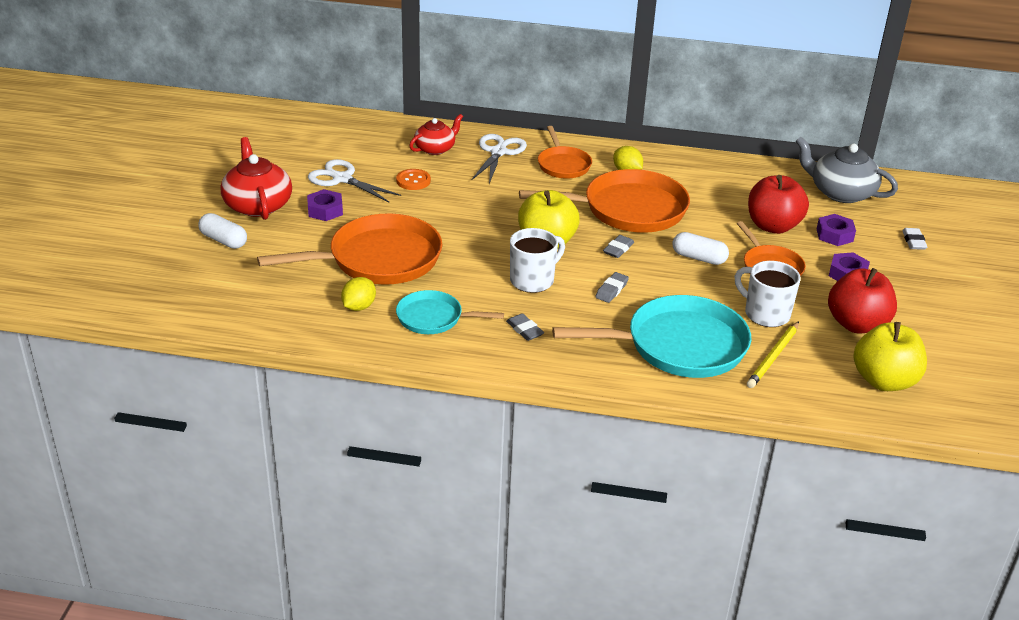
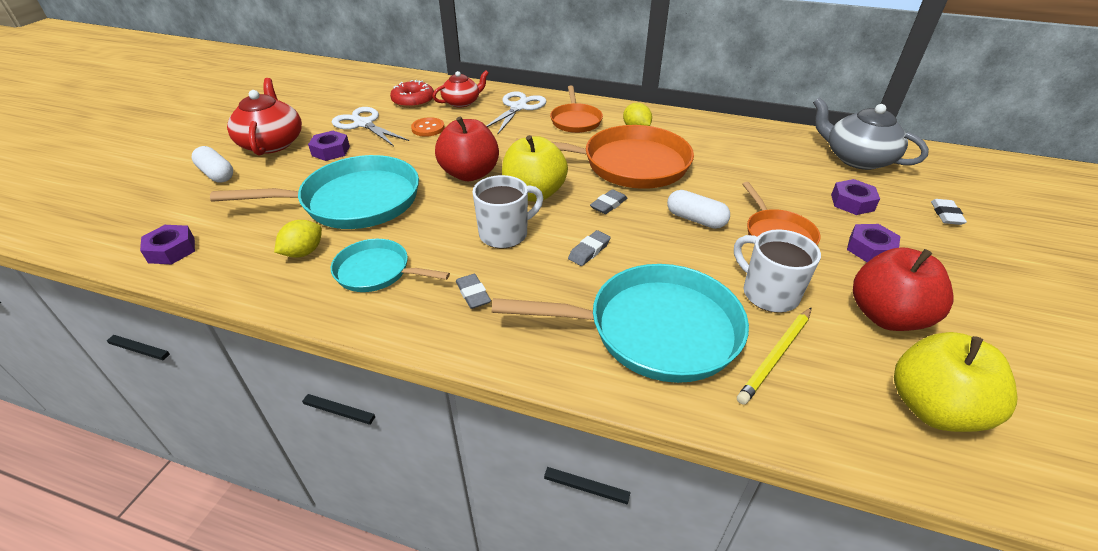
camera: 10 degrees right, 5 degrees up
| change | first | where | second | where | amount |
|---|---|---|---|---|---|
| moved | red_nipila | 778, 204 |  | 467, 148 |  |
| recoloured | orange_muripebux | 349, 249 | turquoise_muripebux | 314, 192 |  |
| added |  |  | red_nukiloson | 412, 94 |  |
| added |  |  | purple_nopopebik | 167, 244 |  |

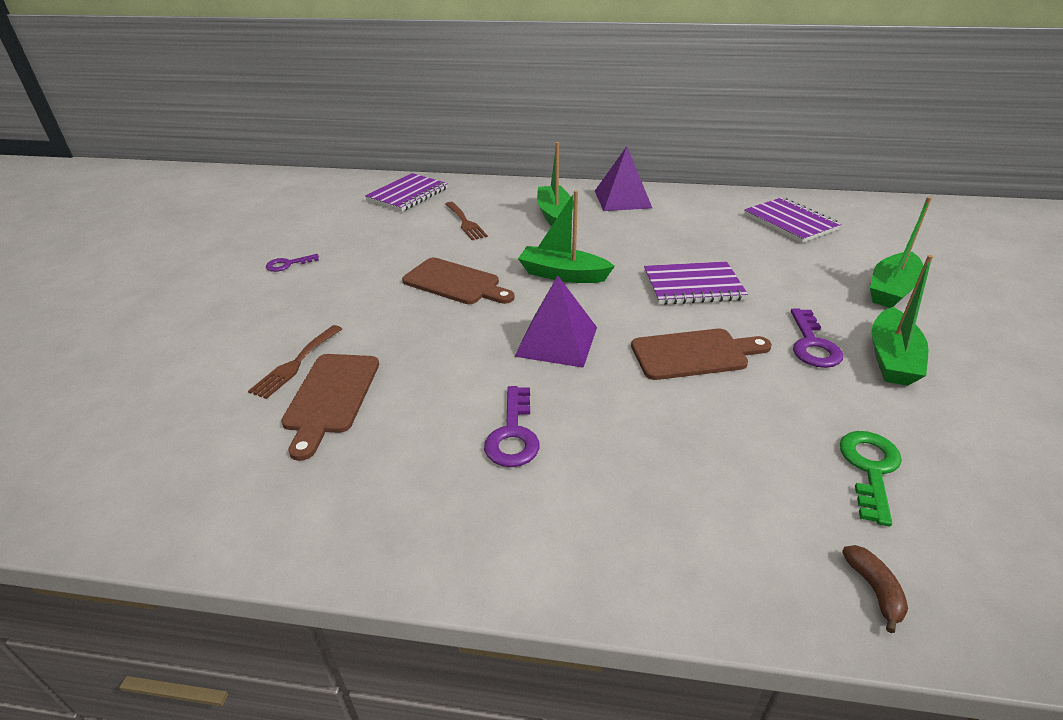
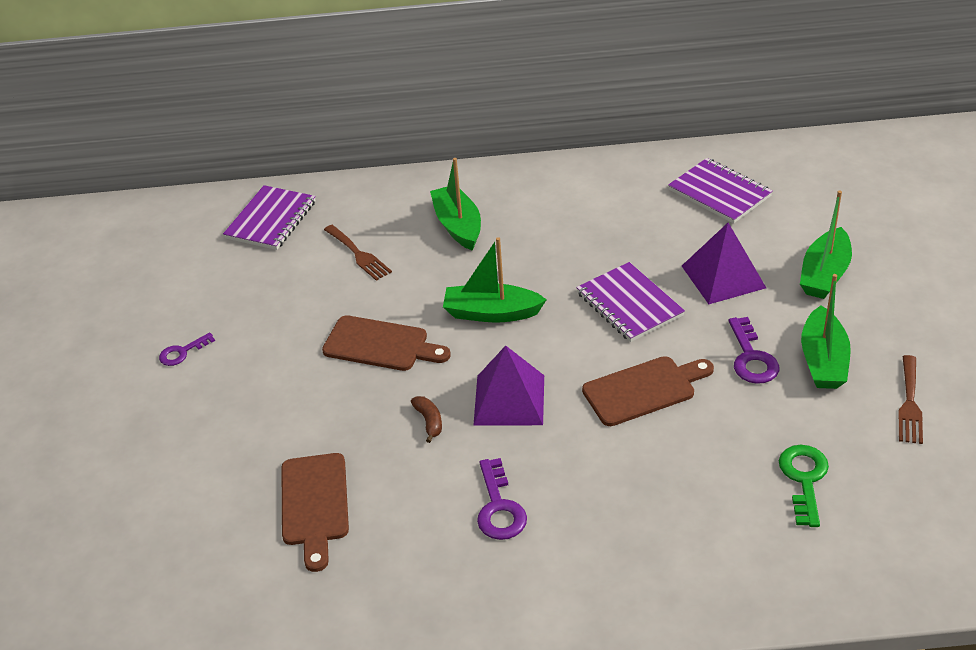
camera: 10 degrees left, 5 degrees up
| change | first | where | second | where | amount |
|---|---|---|---|---|---|
| moved | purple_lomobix | 623, 178 |  | 724, 263 |  |
| turned | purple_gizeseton | 696, 283 |  | 630, 302 | 75 degrees clockwise |
| moved | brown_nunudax | 295, 362 |  | 910, 399 |  |
| moved | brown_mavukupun | 875, 589 |  | 426, 419 |  |

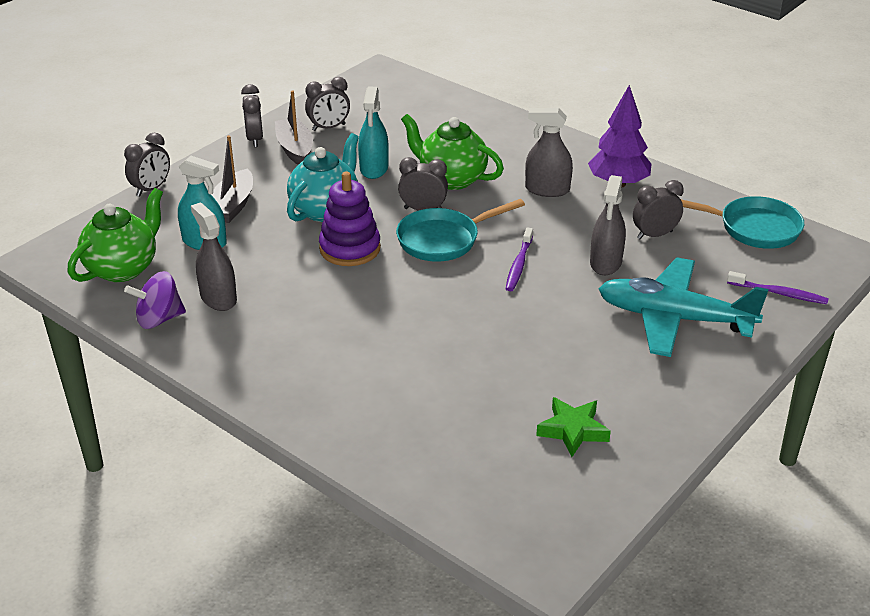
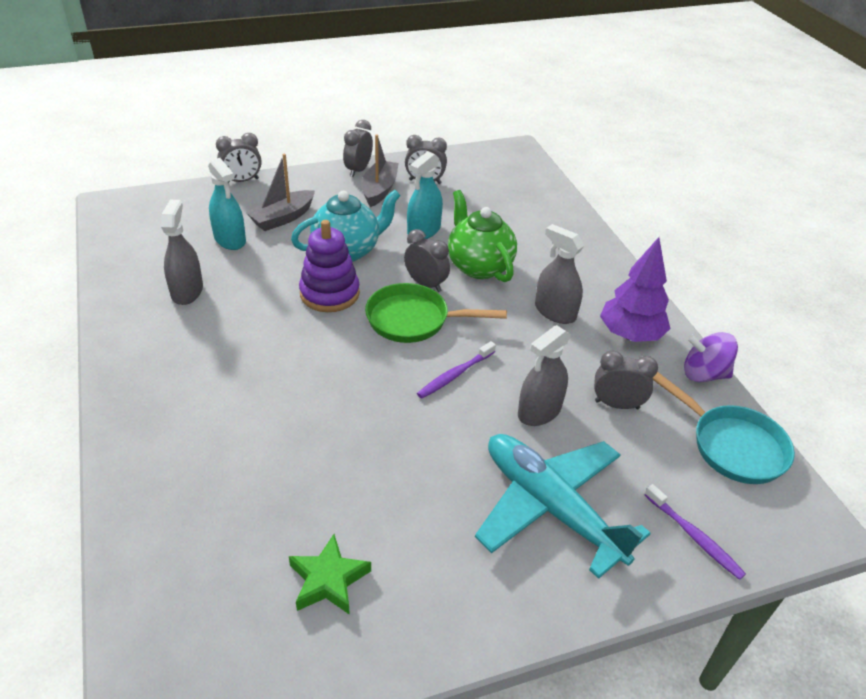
camera: 30 degrees right, 5 degrees up
| change | first | where | second | where | amount |
|---|---|---|---|---|---|
| removed | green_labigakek | 115, 235 |  |  |  |
| recoloured | turquoise_muripebux | 460, 230 | green_muripebux | 436, 313 |  |
| moved | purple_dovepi | 155, 300 |  | 711, 357 |  |

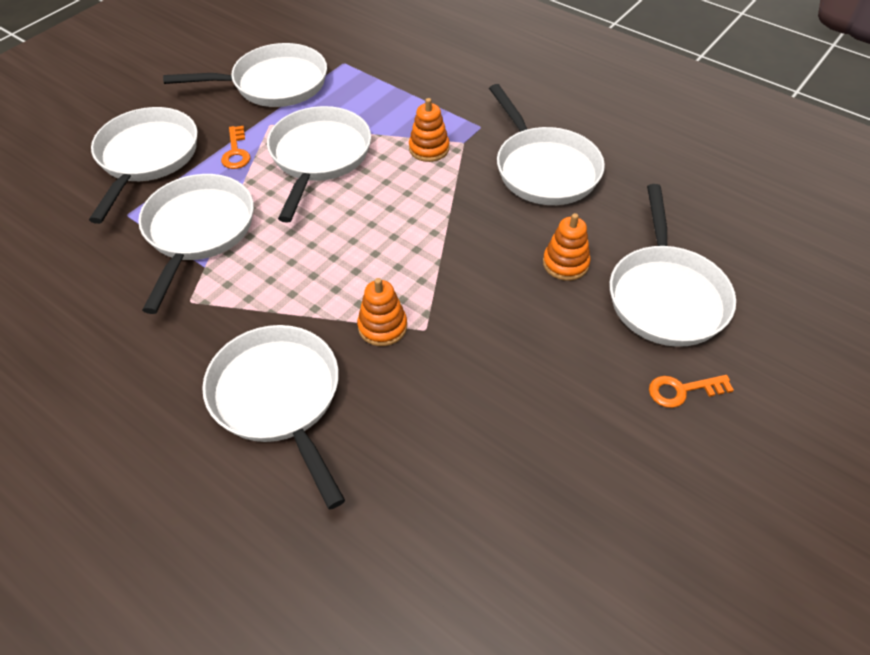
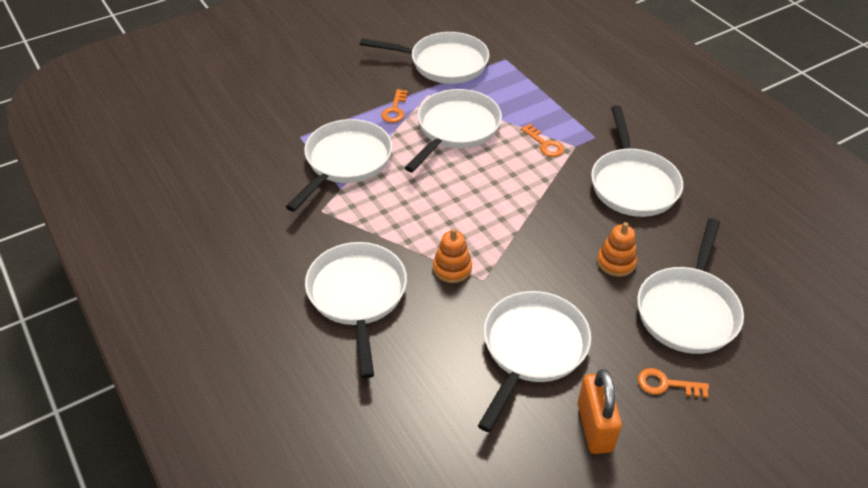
camera: 20 degrees right, 5 degrees down
| change | first | where | second | where | amount |
|---|---|---|---|---|---|
| replaced | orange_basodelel | 429, 130 | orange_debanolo | 542, 140 |  |
| moved | white_muripebux | 143, 165 |  | 534, 361 |  |
| added |  |  | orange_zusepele | 600, 411 |  |

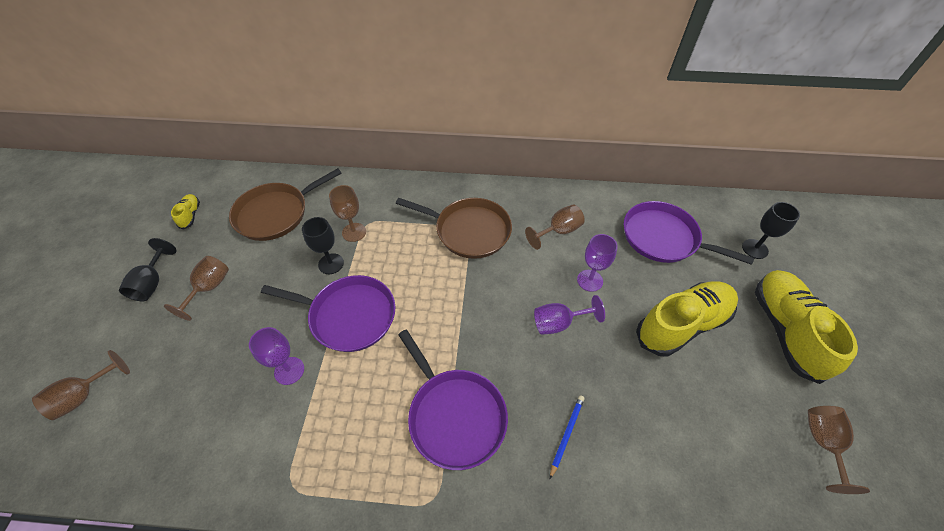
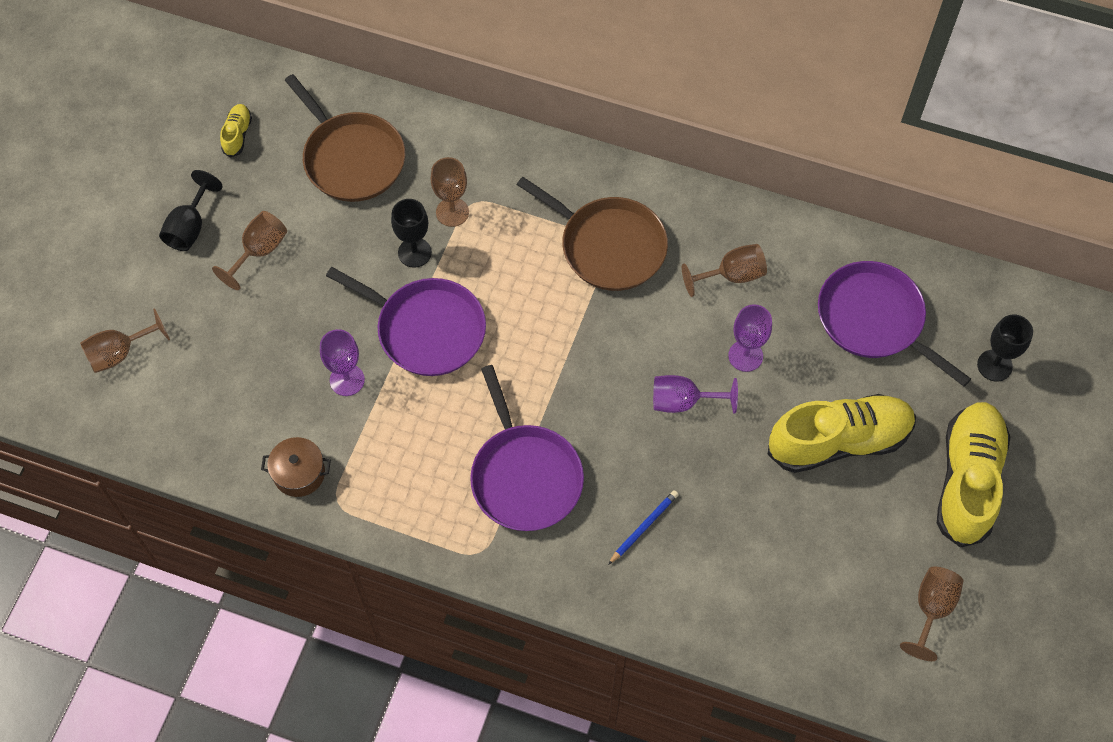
camera: 15 degrees right, 10 degrees up
| change | first | where | second | where | amount |
|---|---|---|---|---|---|
| turned | brown_muripebux | 285, 204 |  | 345, 138 | 105 degrees counterclockwise |
| added |  |  | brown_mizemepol | 296, 467 |  |

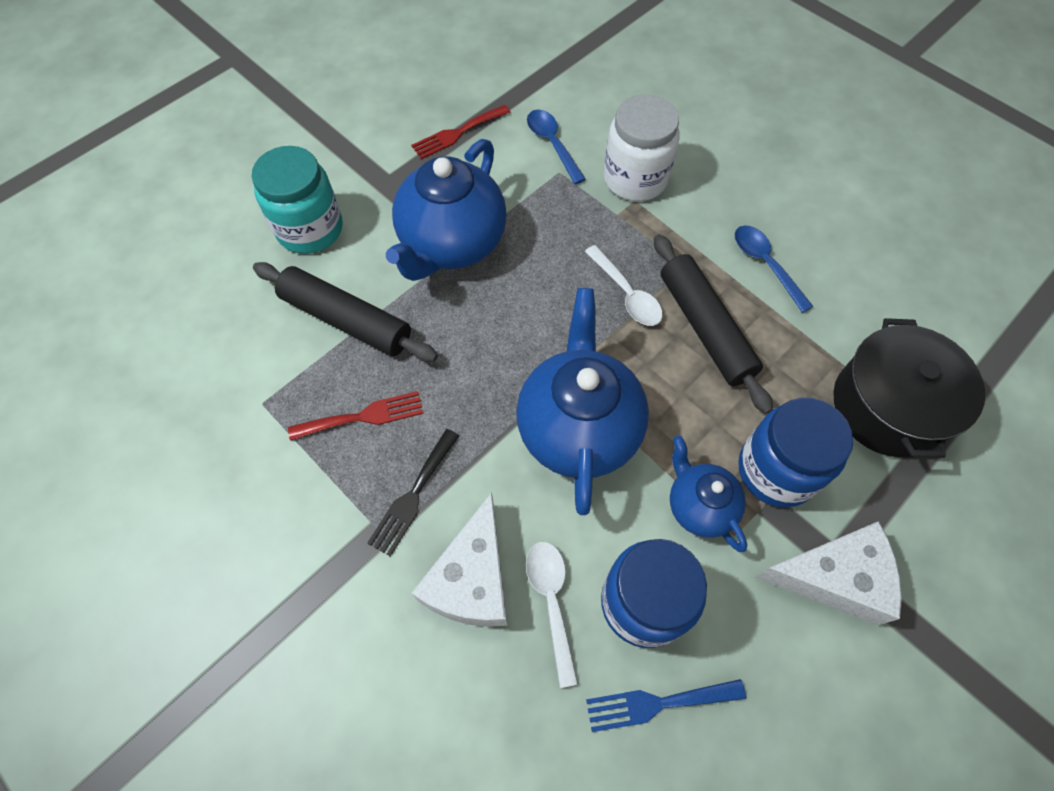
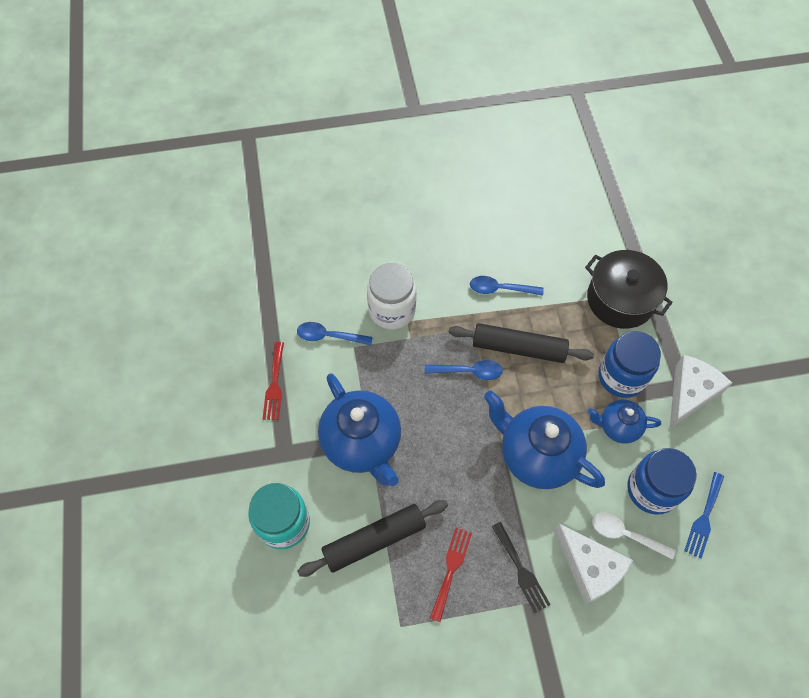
camera: 55 degrees left, 0 degrees up
| change | first | where | second | where | amount |
|---|---|---|---|---|---|
| recoloured | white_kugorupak | 624, 285 | blue_kugorupak | 464, 370 |  |

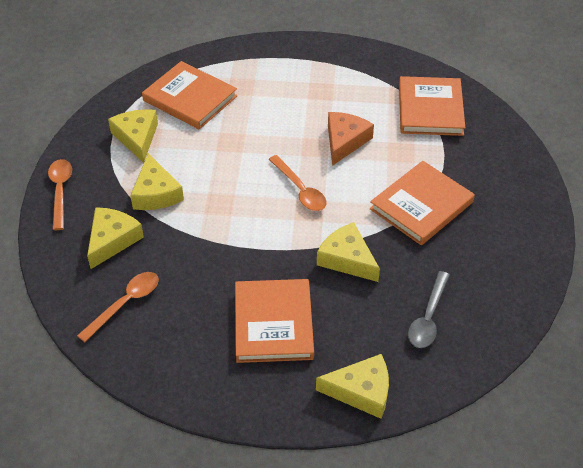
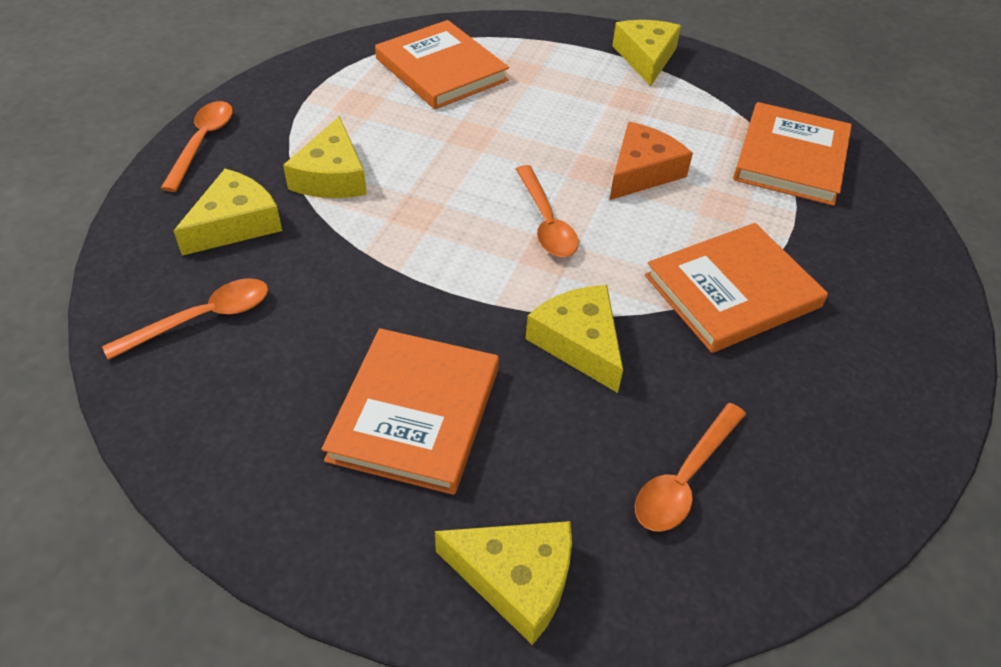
camera: 15 degrees right, 0 degrees up
| change | first | where | second | where | amount |
|---|---|---|---|---|---|
| moved | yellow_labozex | 133, 136 |  | 646, 53 |  |
| recoloured | grey_kugorupak | 429, 309 | orange_kugorupak | 690, 467 |  |

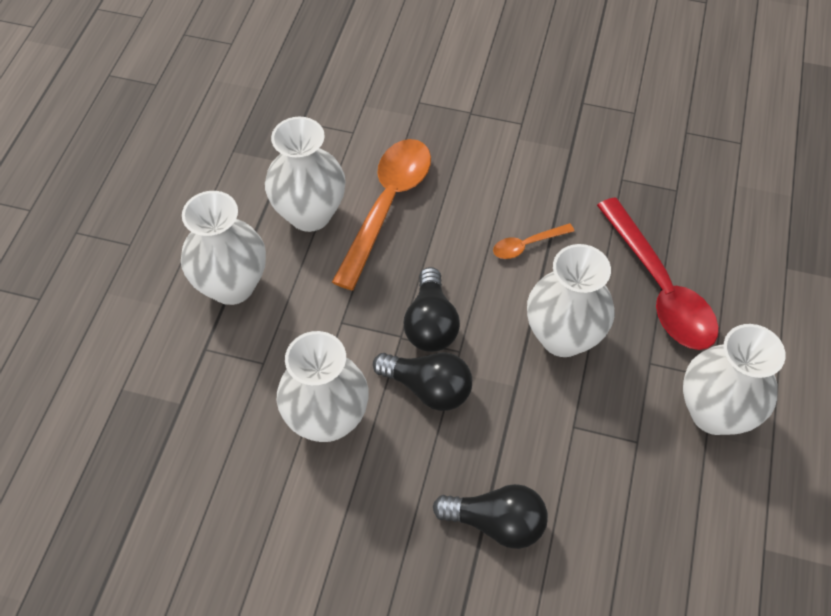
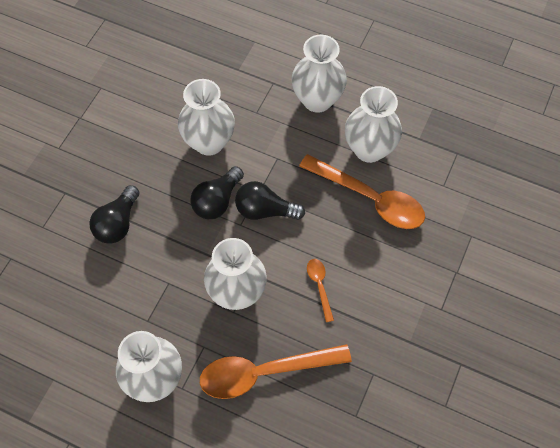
camera: 100 degrees right, 5 degrees up
| change | first | where | second | where | amount |
|---|---|---|---|---|---|
| recoloured | red_kugorupak | 658, 273 | orange_kugorupak | 276, 371 |  |

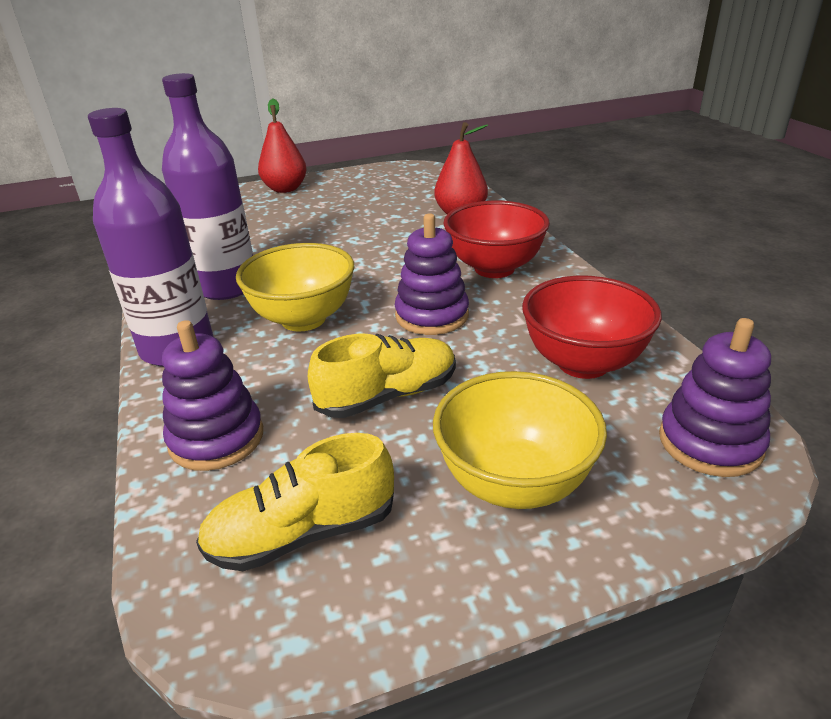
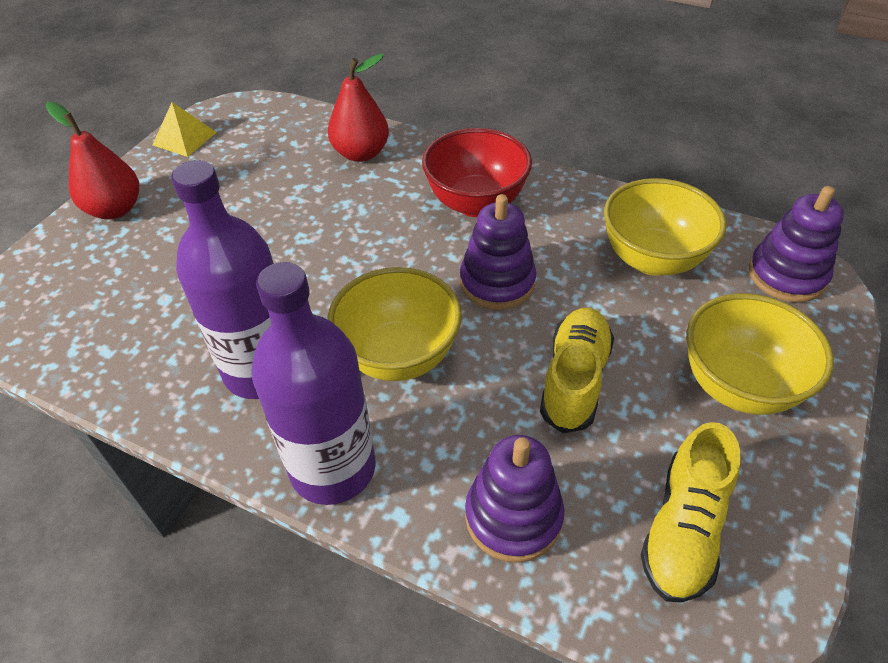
camera: 45 degrees left, 15 degrees up
| change | first | where | second | where | amount |
|---|---|---|---|---|---|
| recoloured | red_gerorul | 592, 327 | yellow_gerorul | 665, 227 |  |
| added |  |  | yellow_lomobix | 185, 129 |  |

